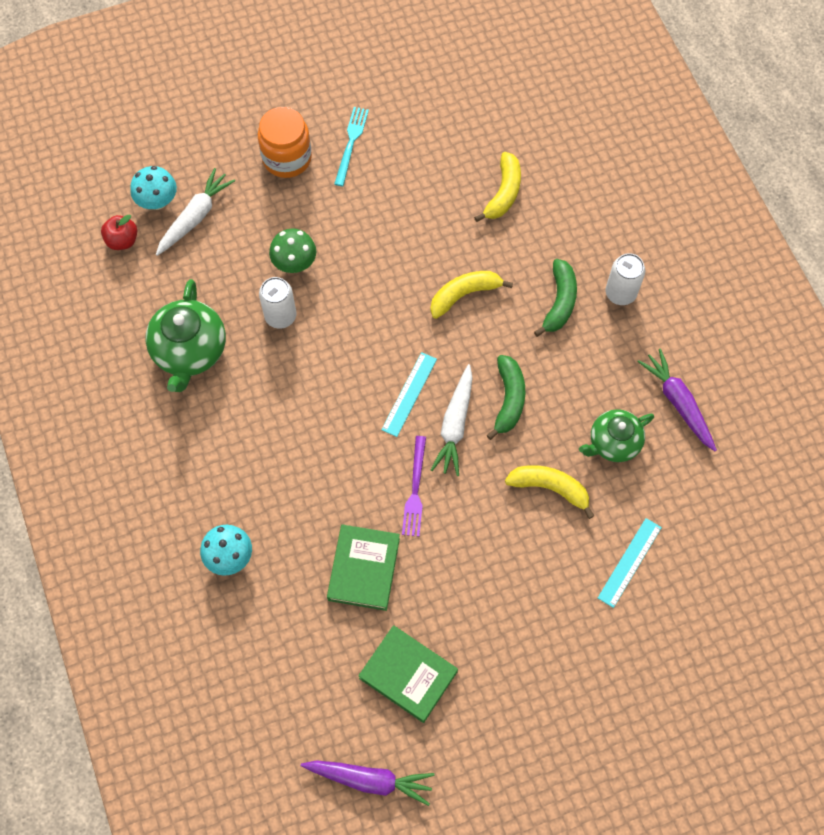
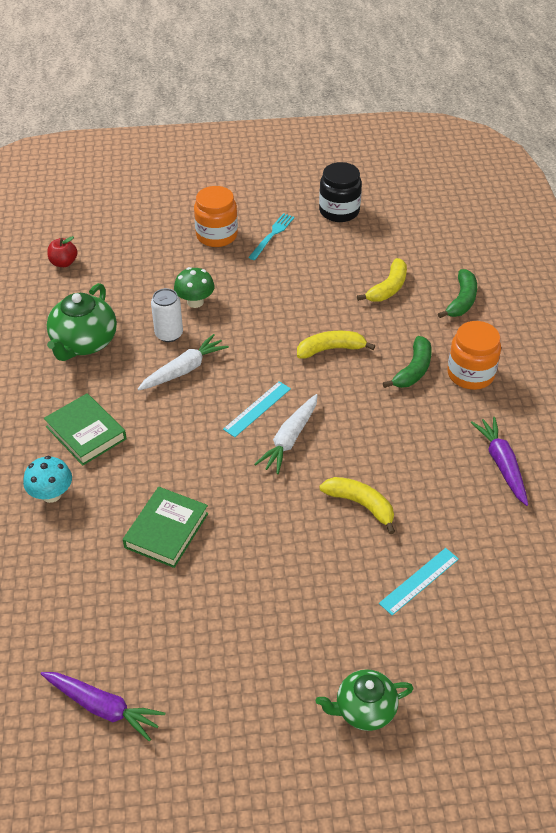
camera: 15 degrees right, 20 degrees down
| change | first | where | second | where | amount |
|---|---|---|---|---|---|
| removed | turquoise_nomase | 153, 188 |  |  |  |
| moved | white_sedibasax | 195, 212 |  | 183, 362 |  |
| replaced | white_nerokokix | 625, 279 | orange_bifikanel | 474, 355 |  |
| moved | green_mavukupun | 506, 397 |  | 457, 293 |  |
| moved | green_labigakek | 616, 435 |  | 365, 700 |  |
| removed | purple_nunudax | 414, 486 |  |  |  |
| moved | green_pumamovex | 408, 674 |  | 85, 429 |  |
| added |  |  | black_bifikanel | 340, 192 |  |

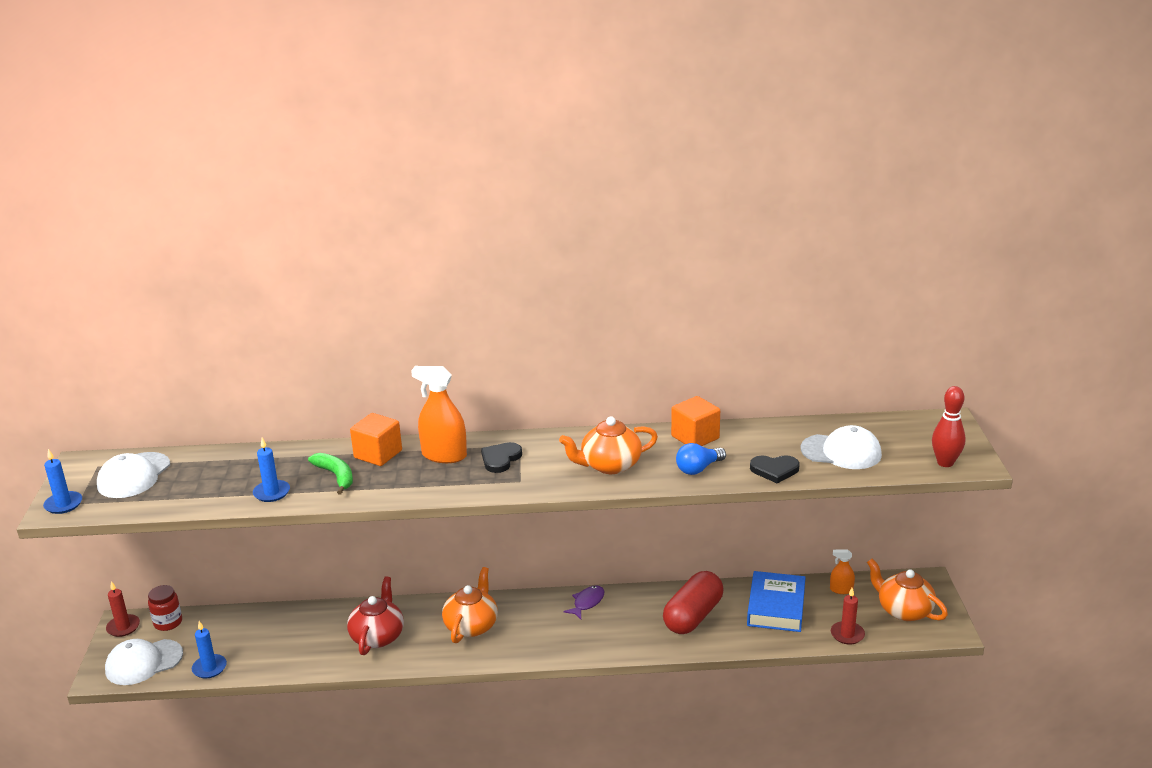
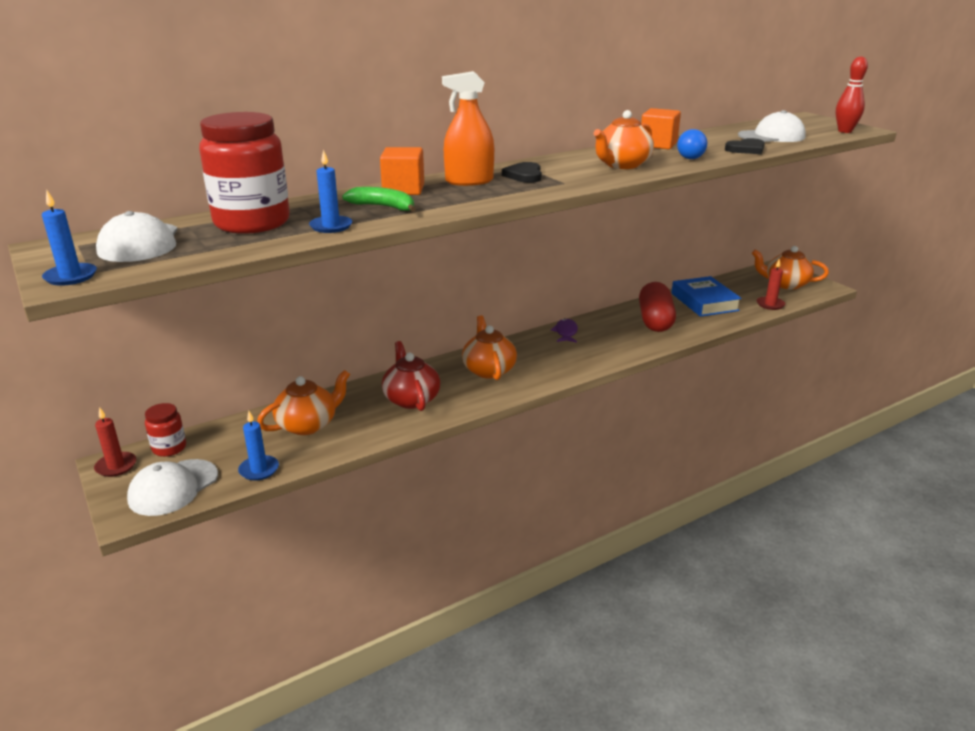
camera: 30 degrees left, 0 degrees up
| change | first | where | second | where | amount |
|---|---|---|---|---|---|
| removed | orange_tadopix | 842, 572 |  |  |  |
| added |  |  | red_bifikanel | 244, 173 |  |
| added |  |  | orange_labigakek | 303, 402 |  |

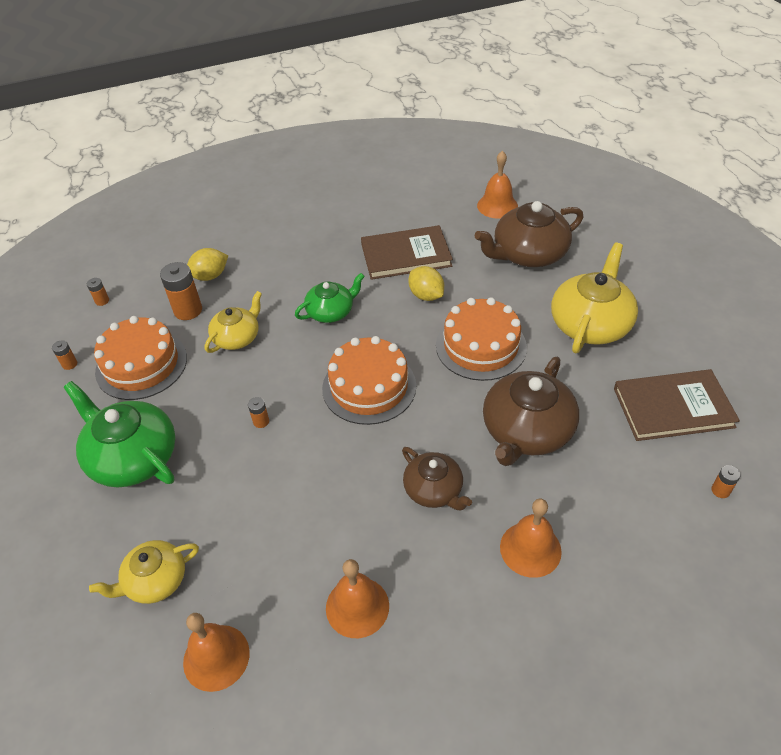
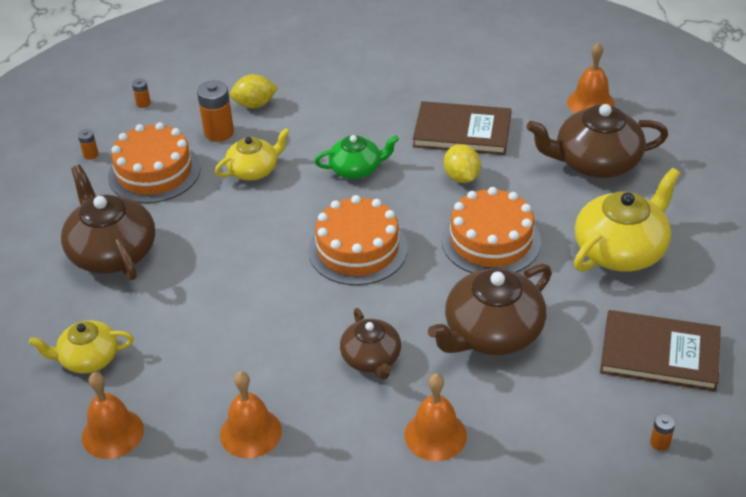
camera: 20 degrees right, 5 degrees down
| change | first | where | second | where | amount |
|---|---|---|---|---|---|
| recoloured | green_labigakek | 120, 434 | brown_labigakek | 108, 222 |  |
| removed | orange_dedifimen | 258, 412 |  |  |  |

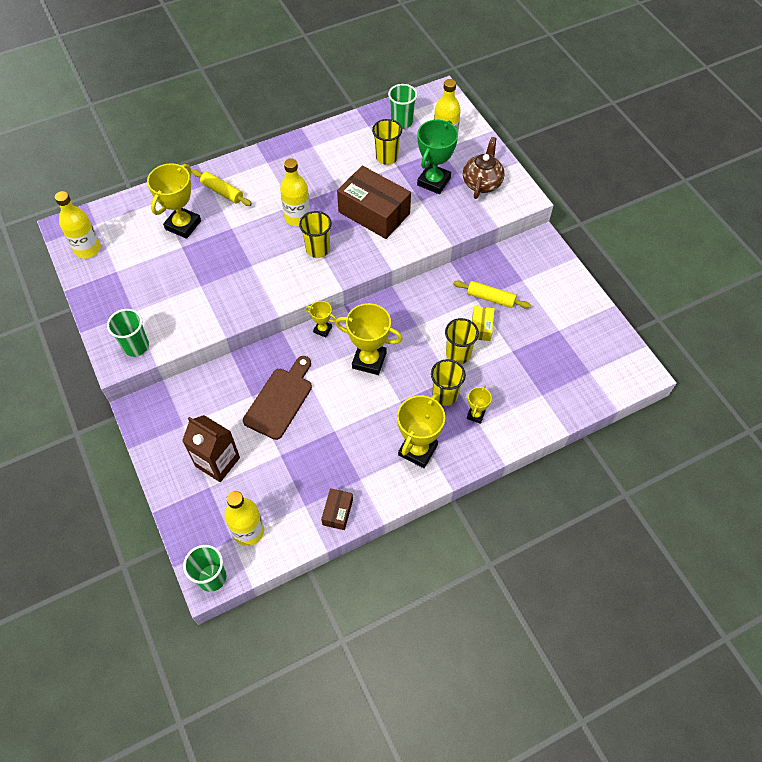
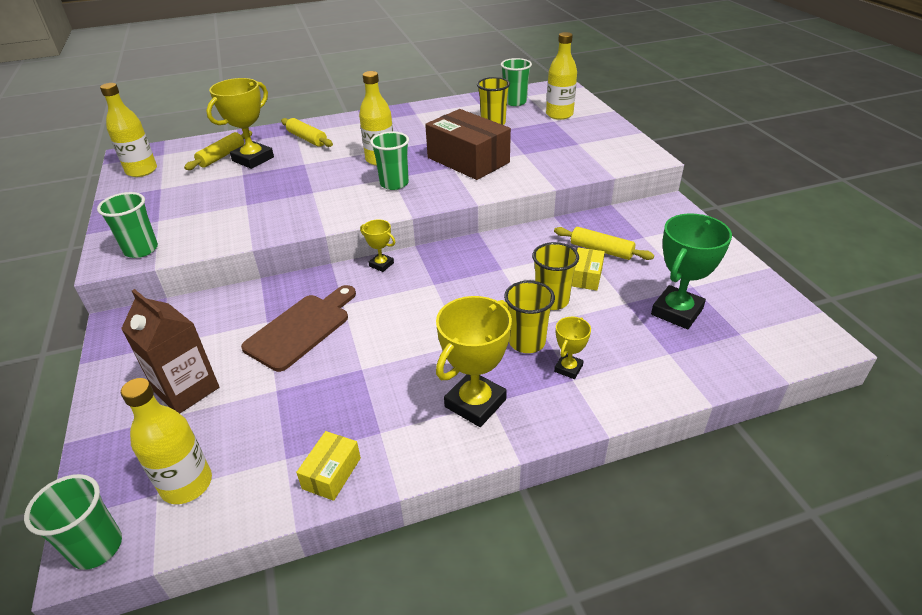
camera: 10 degrees right, 20 degrees down
| change | first | where | second | where | amount |
|---|---|---|---|---|---|
| moved | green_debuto | 437, 157 |  | 691, 271 |  |
| removed | brown_labigakek | 484, 168 |  |  |  |
| recoloured | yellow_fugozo | 315, 234 | green_fugozo | 389, 160 |  |
| removed | yellow_debuto | 369, 339 |  |  |  |
| recoloured | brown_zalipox | 337, 509 | yellow_zalipox | 328, 466 |  |
| added |  |  | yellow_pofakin | 218, 150 |  |

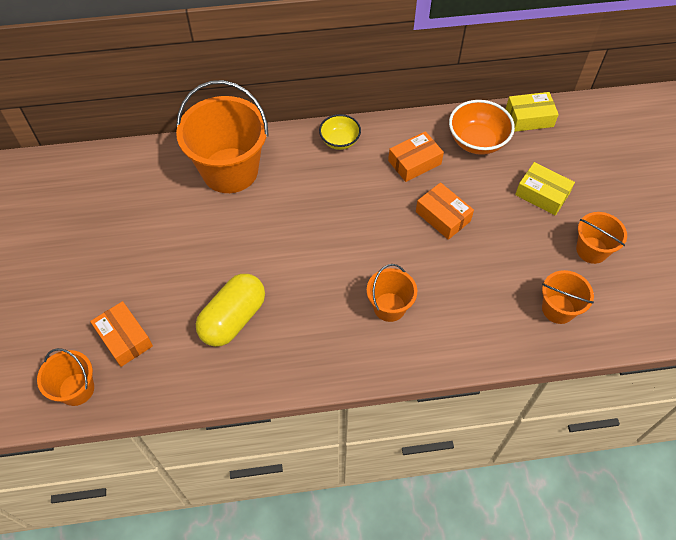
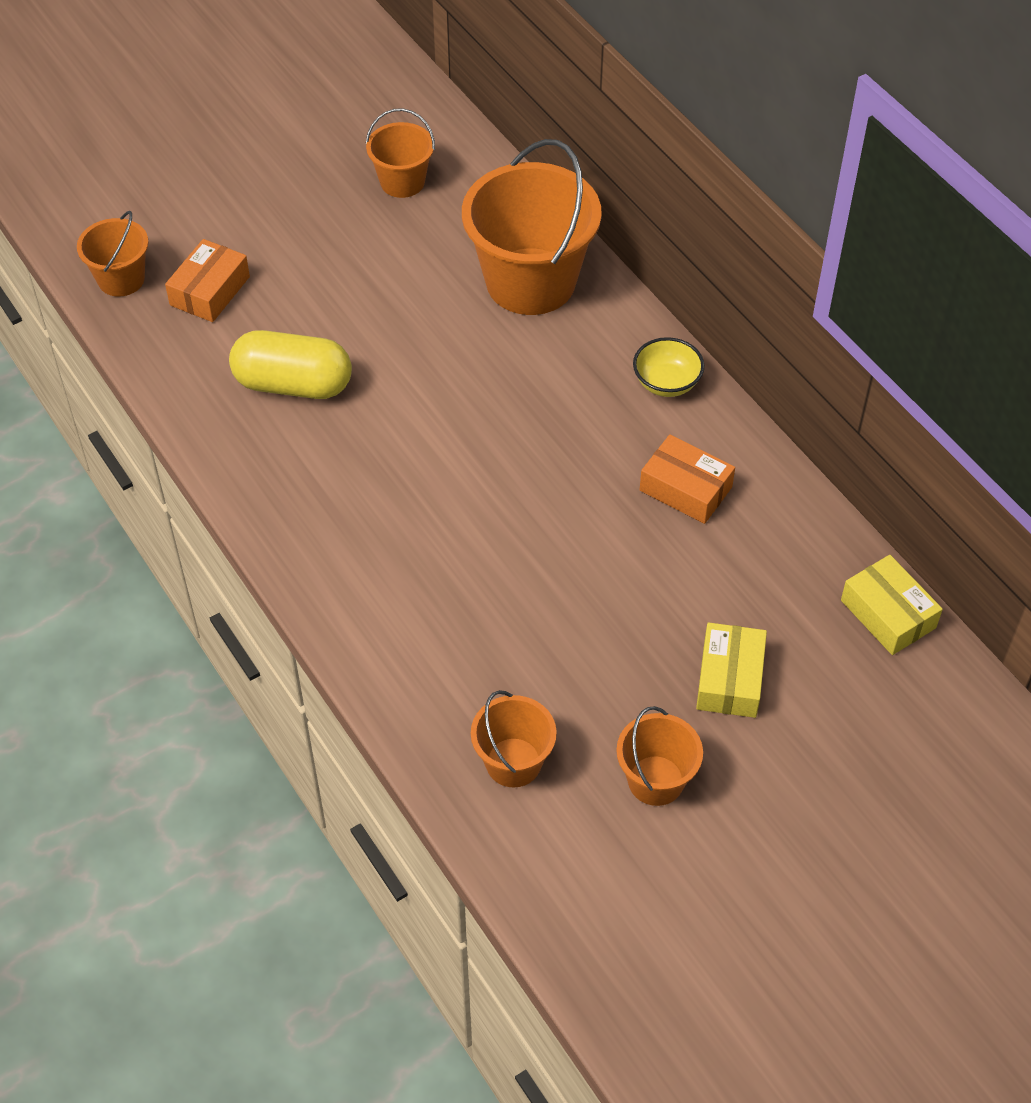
camera: 65 degrees right, 5 degrees down
| change | first | where | second | where | amount |
|---|---|---|---|---|---|
| removed | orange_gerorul | 482, 127 |  |  |  |
| removed | orange_zalipox | 445, 211 |  |  |  |
| moved | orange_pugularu | 392, 293 |  | 400, 153 |  |

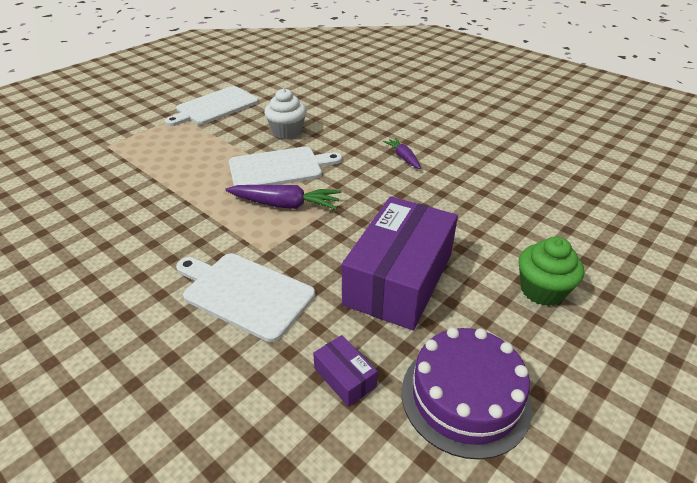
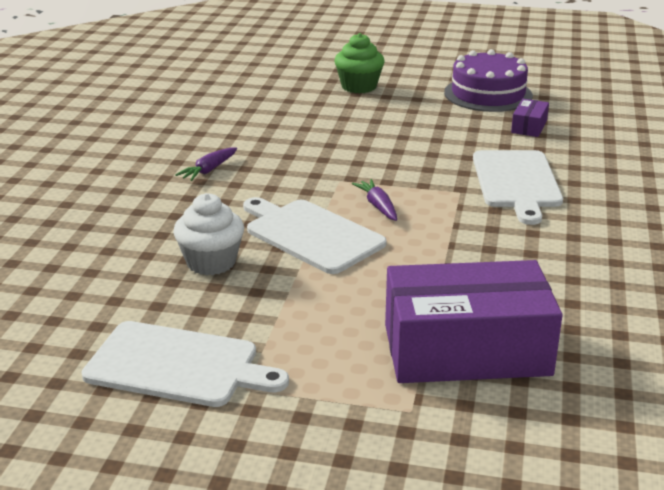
camera: 120 degrees left, 10 degrees down
| change | first | where | second | where | amount |
|---|---|---|---|---|---|
| resized | purple_sedibasax | 283, 197 |  | 374, 200 | x0.60 |
| moved | purple_zalipox | 399, 263 |  | 474, 321 |  |

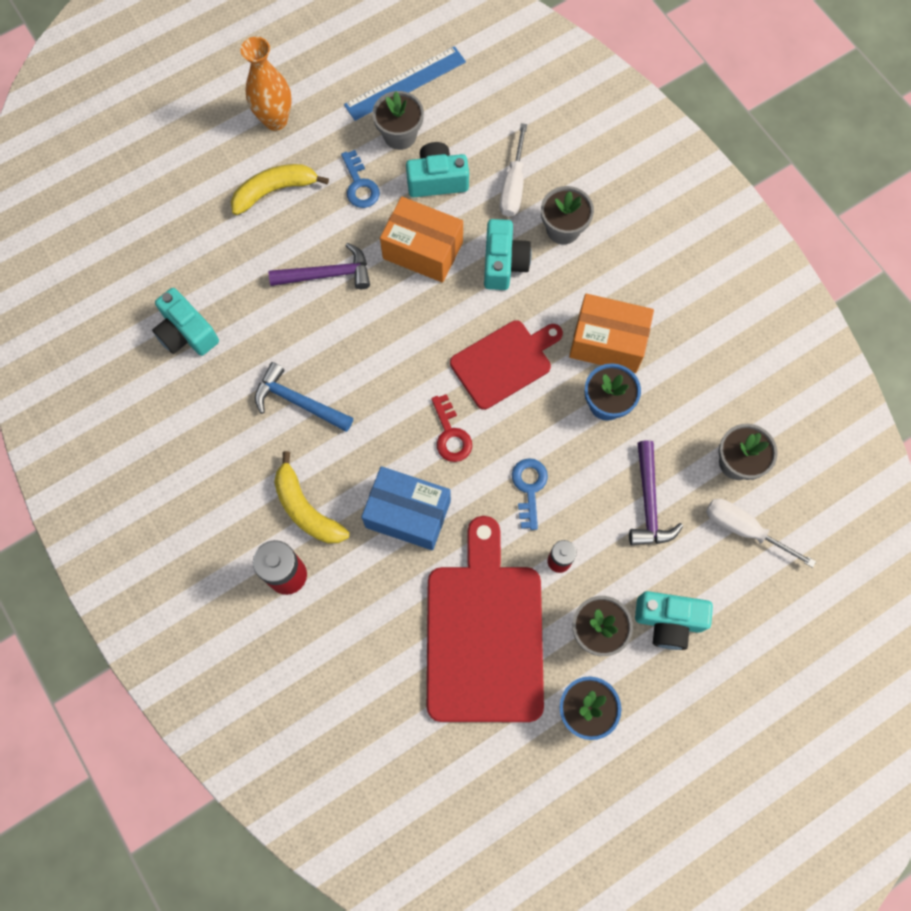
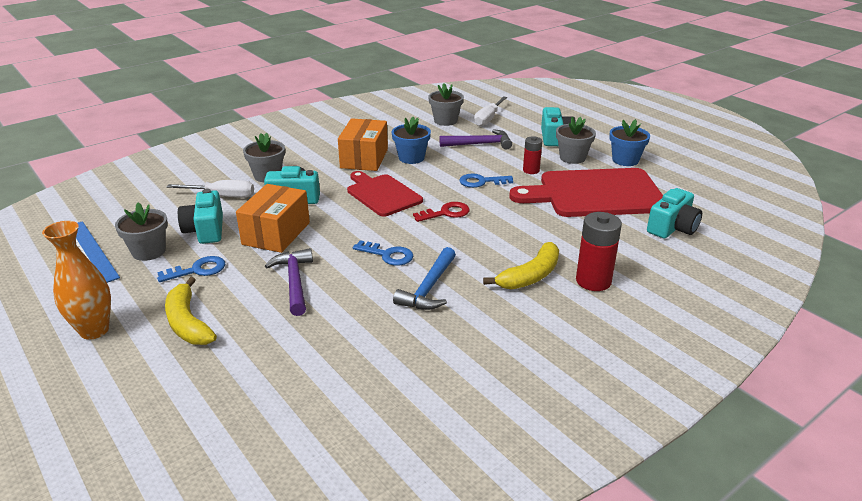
camera: 95 degrees left, 40 degrees down
| change | first | where | second | where | amount |
|---|---|---|---|---|---|
| moved | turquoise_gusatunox | 185, 322 |  | 674, 213 |  |
| removed | blue_zalipox | 406, 508 |  |  |  |
| added |  |  | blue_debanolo | 383, 253 |  |

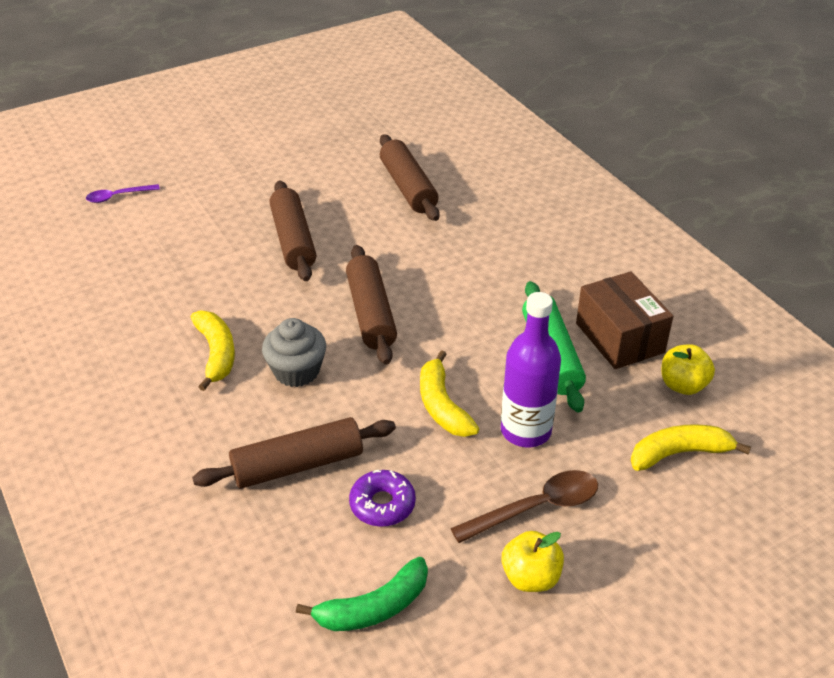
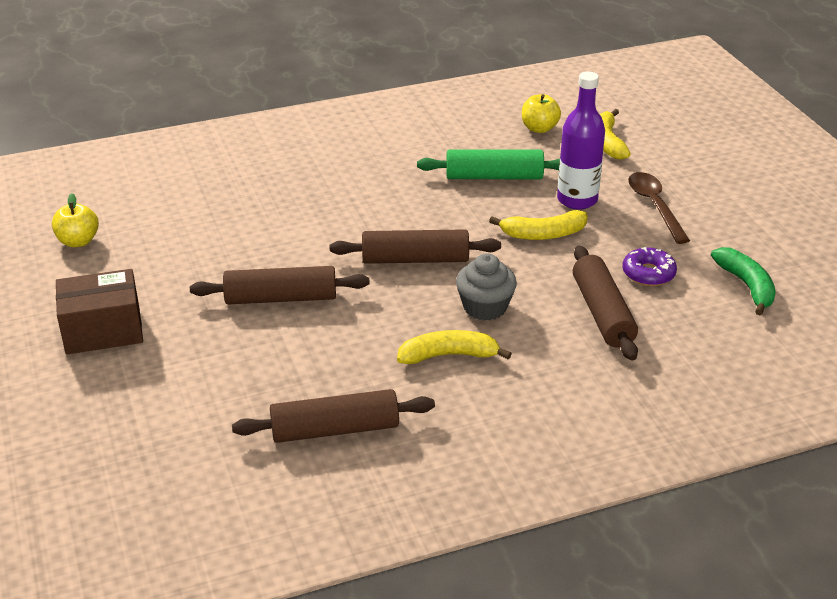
camera: 80 degrees left, 5 degrees down
| change | first | where | second | where | amount |
|---|---|---|---|---|---|
| moved | brown_pofakin | 410, 177 |  | 333, 416 |  |
| removed | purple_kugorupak | 123, 193 |  |  |  |
| moved | brown_zalipox | 624, 320 |  | 99, 311 |  |
| moved | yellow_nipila | 533, 561 |  | 75, 220 |  |

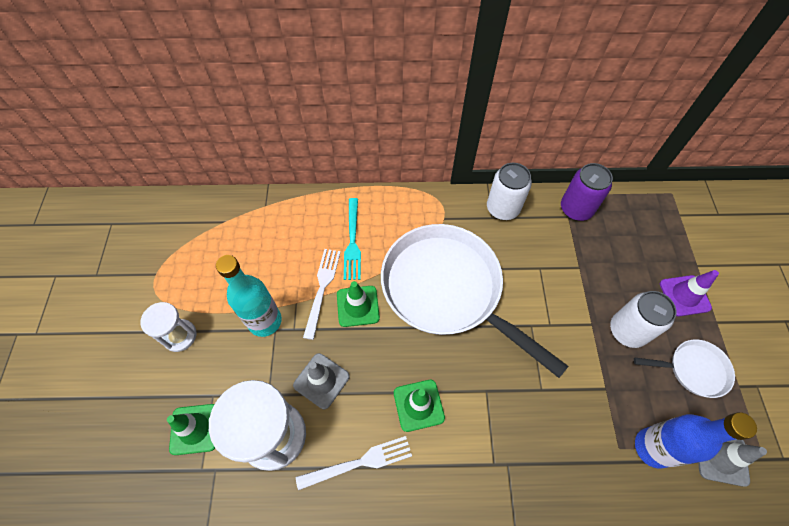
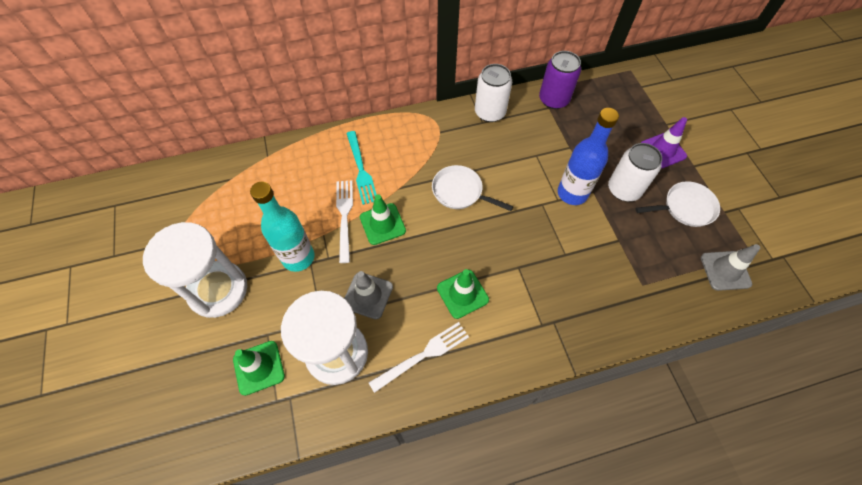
camera: 15 degrees left, 0 degrees up
| change | first | where | second | where | amount |
|---|---|---|---|---|---|
| resized | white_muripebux | 475, 301 |  | 473, 188 | x0.45 |
| resized | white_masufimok | 169, 327 |  | 195, 270 | x1.79 |
| moved | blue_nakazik | 696, 440 |  | 588, 156 |  |

